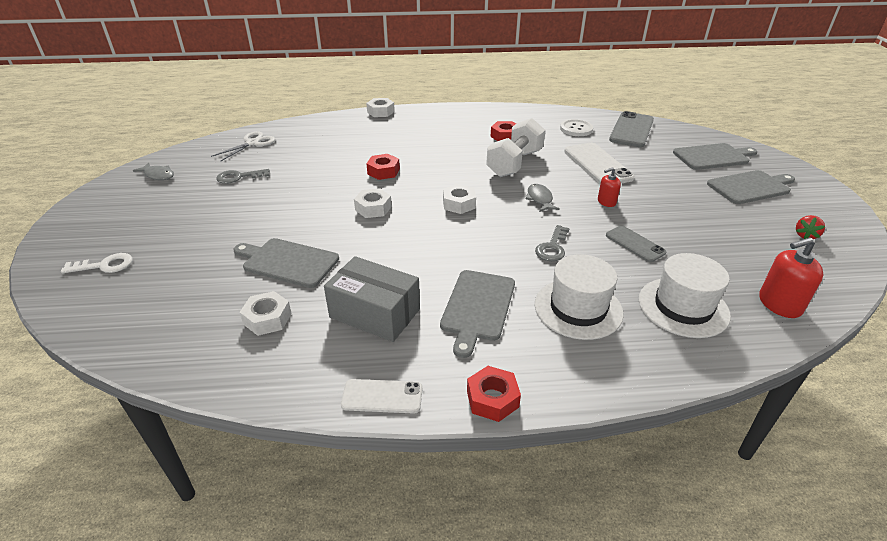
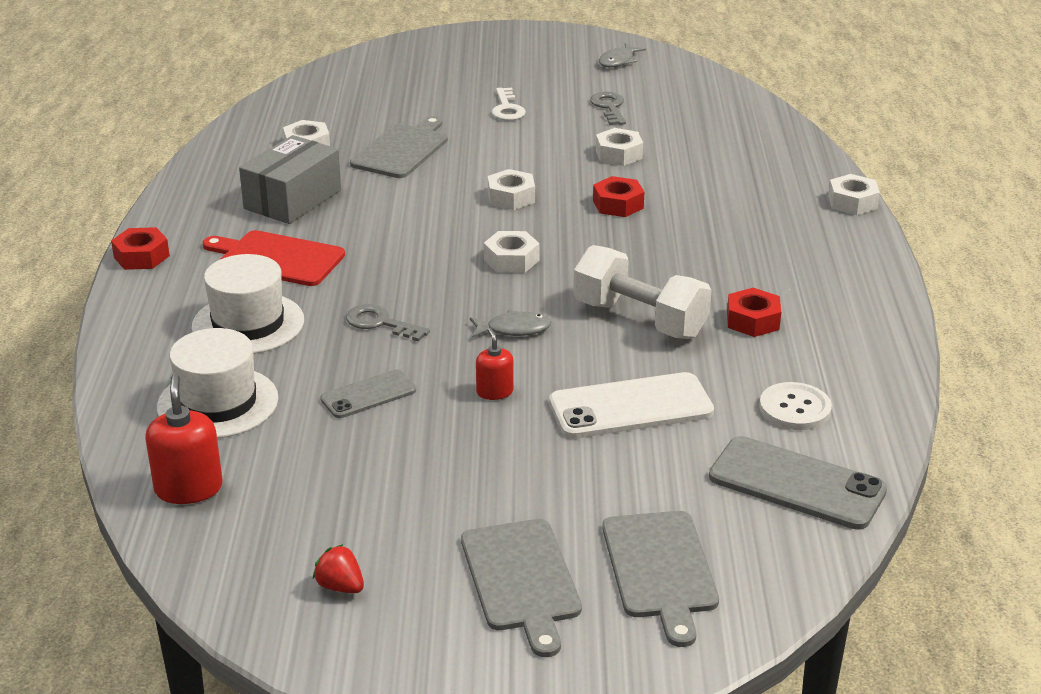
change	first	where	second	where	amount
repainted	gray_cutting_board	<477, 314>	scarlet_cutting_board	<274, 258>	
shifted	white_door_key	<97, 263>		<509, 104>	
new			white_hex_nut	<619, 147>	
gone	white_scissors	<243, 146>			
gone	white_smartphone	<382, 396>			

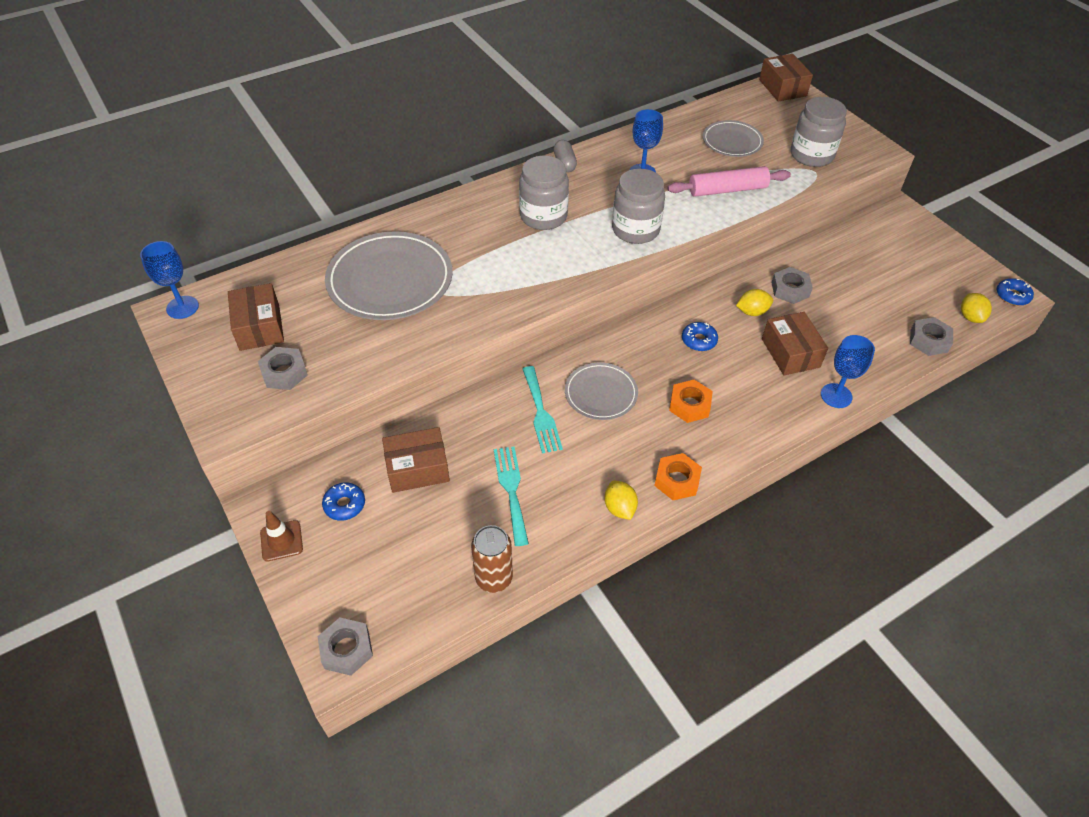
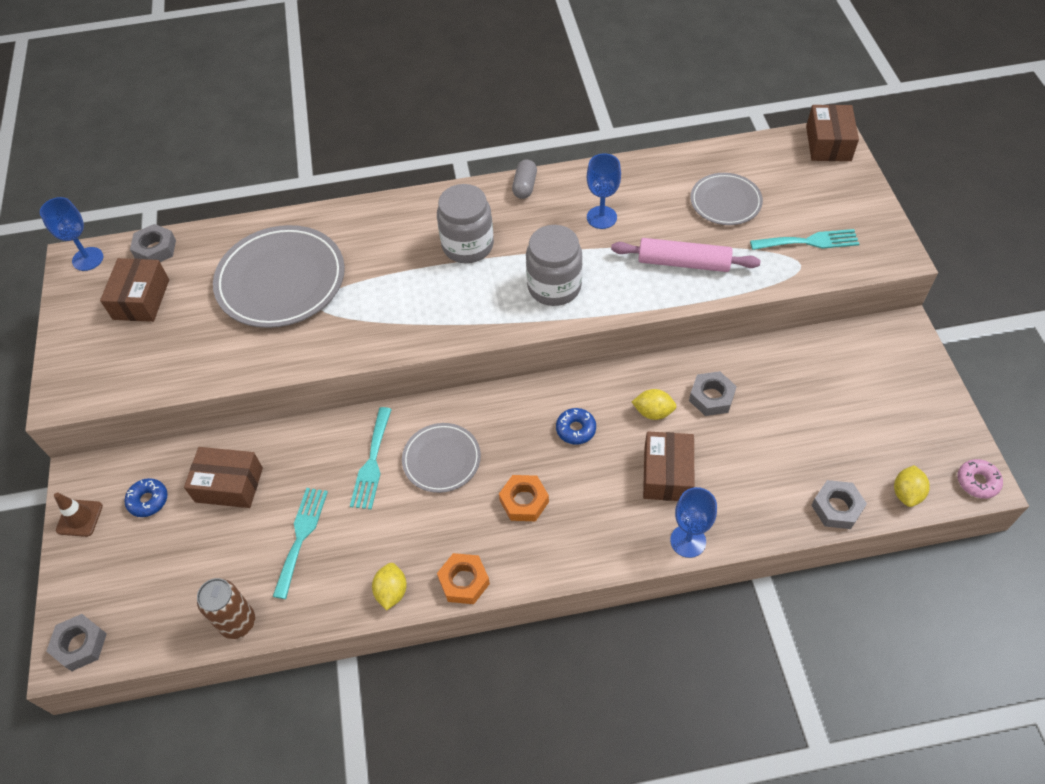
change	first	where	second	where	amount
shifted	gray_hex_nut	<283, 368>		<153, 243>	
swapped	gray_jar	<819, 132>	turquoise_dinner_fork	<804, 239>	
repainted	royal_blue_doughnut	<1015, 292>	rose-pink_doughnut	<980, 479>	

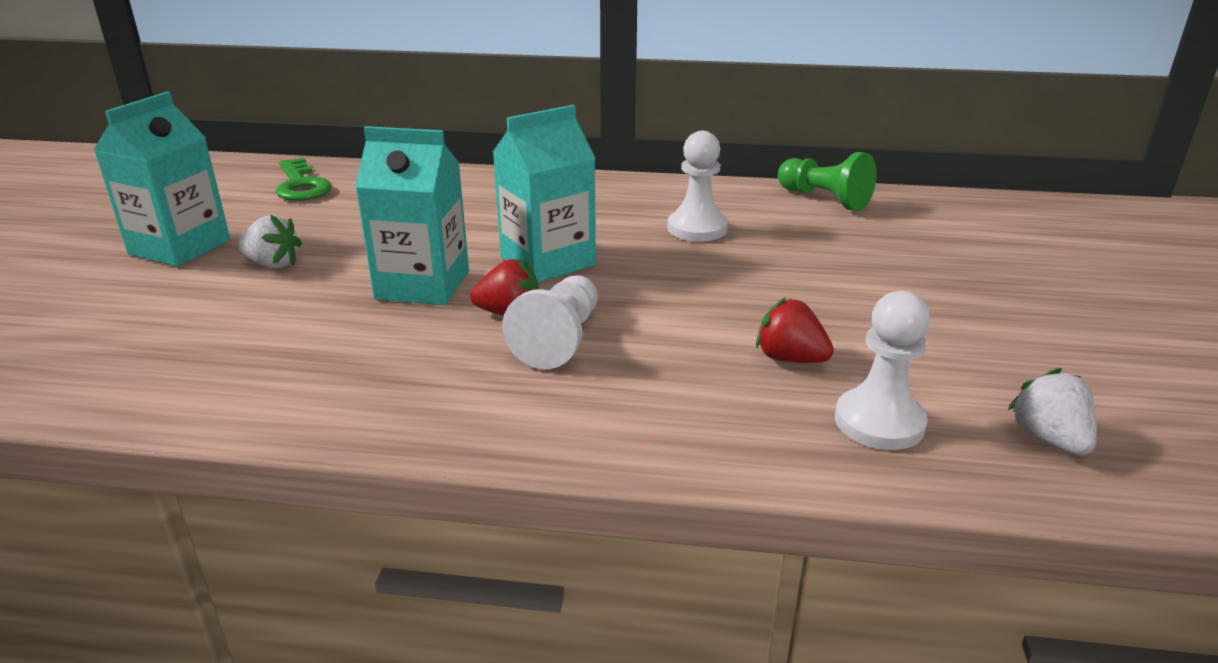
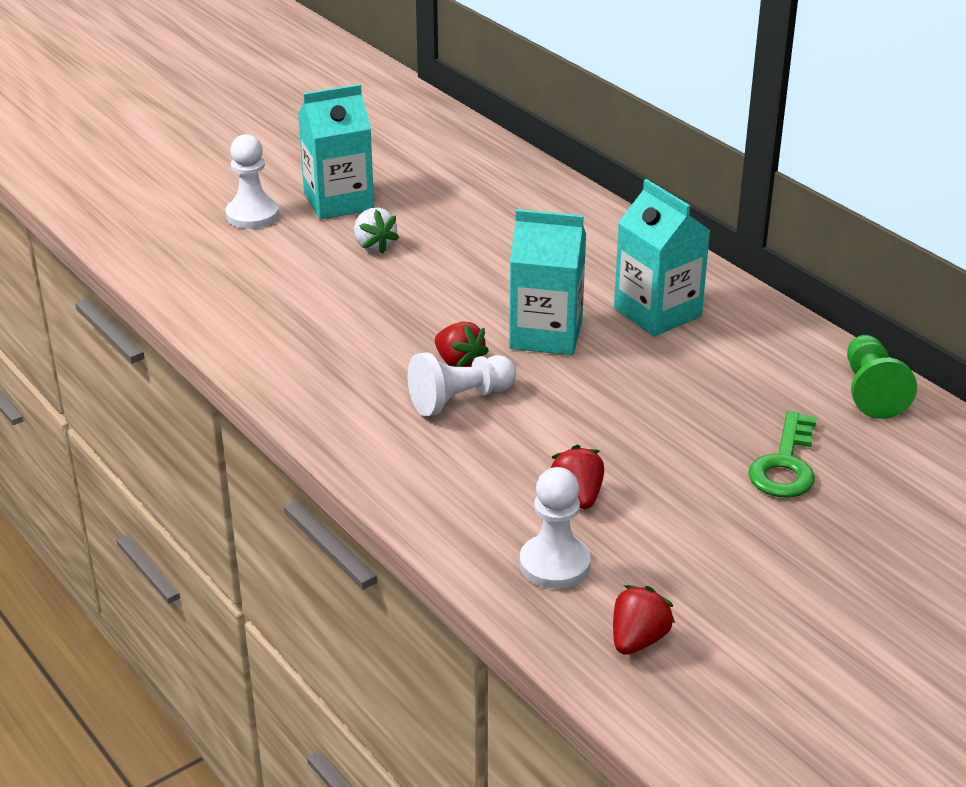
change	first	where	second	where	amount
shifted	white_chess_pawn	<697, 186>		<252, 181>	
repainted	white_strawberry	<1052, 412>	scarlet_strawberry	<644, 620>	
shifted	turquoise_juice_carton	<412, 215>		<662, 257>	
shifted	leaf-green_door_key	<303, 179>		<782, 454>	

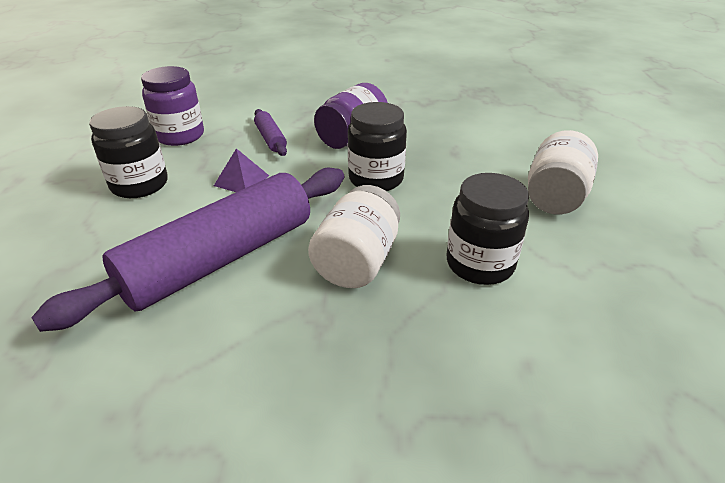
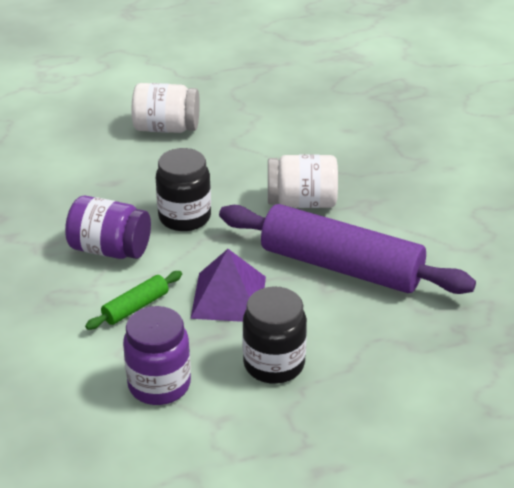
change	first	where	second	where	amount
repainted	violet_pastry_roller	<270, 132>	leaf-green_pastry_roller	<133, 300>	
scaled	violet_solid_pyramid	<241, 170>		<228, 285>	x1.66
gone	black_jar	<487, 229>			

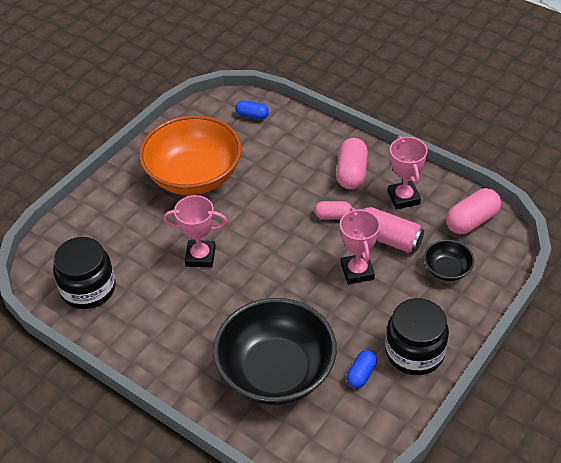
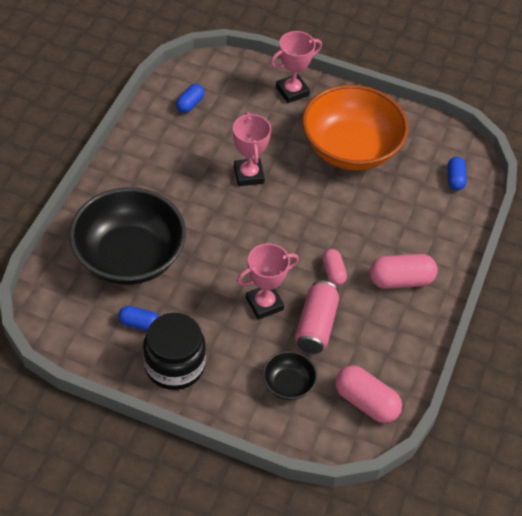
change	first	where	second	where	amount
swapped	black_jar	<84, 273>	royal_blue_pill	<190, 98>	
shifted	rose-pink_award_cup	<408, 172>		<296, 67>	

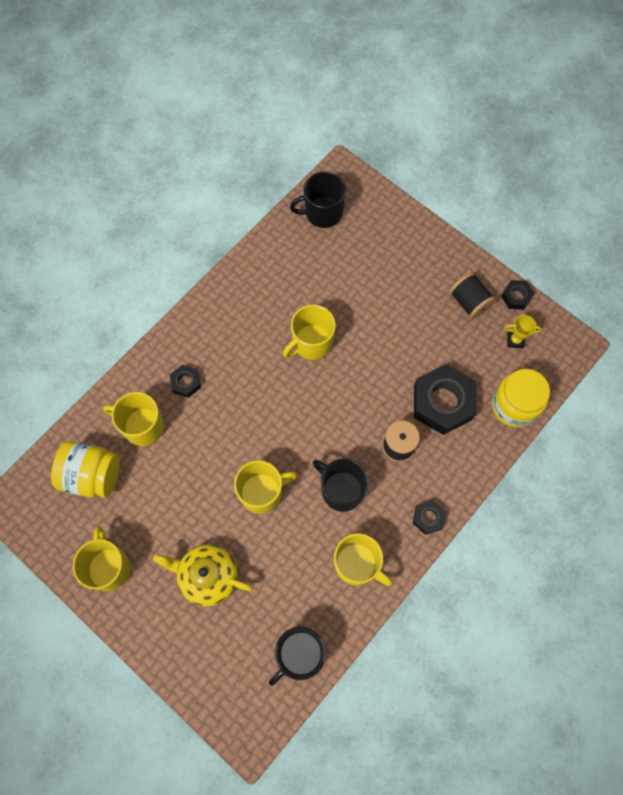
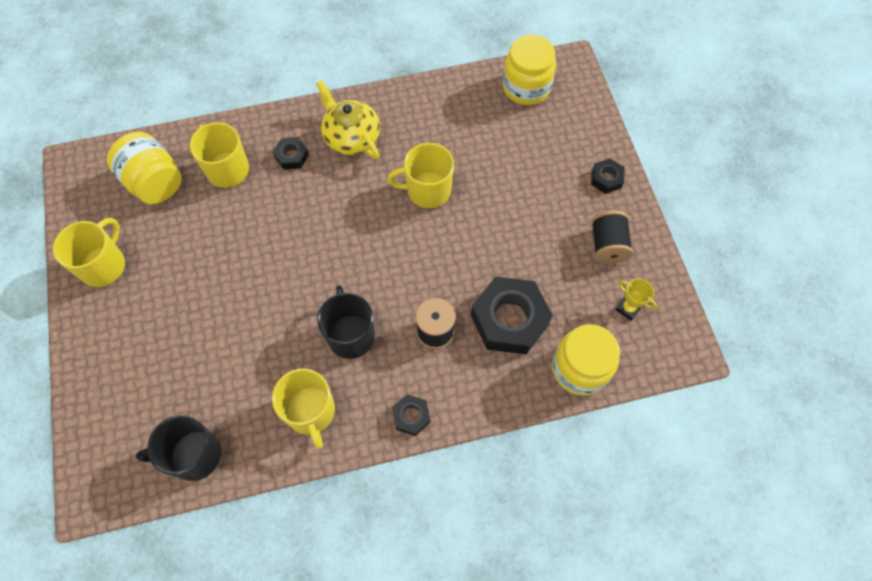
change	first	where	second	where	amount
shifted	golden_tea_pot	<203, 575>		<348, 119>	
swapped	black_coffee_mug	<318, 200>	golden_jar	<529, 70>	
shifted	black_hex_nut	<517, 295>		<608, 176>	
gone	golden_coffee_mug	<265, 487>			

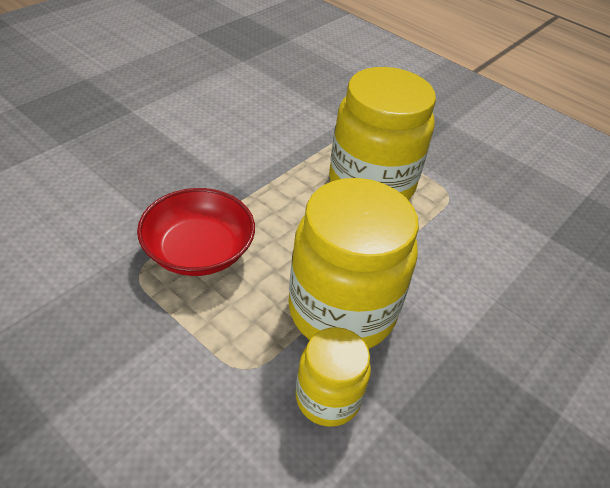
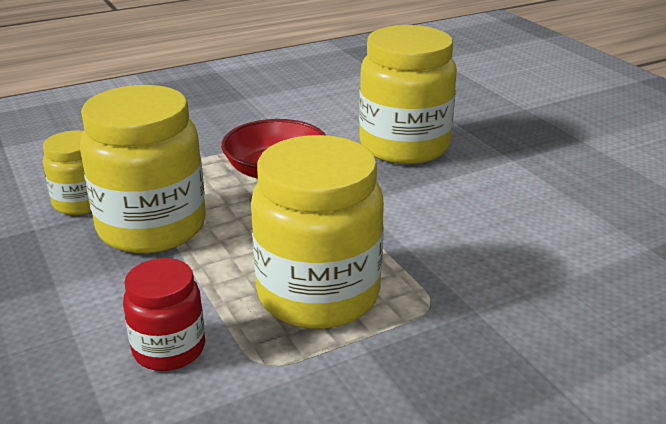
change	first	where	second	where	amount
new			scarlet_jar	<164, 314>	
new			golden_jar	<408, 94>	

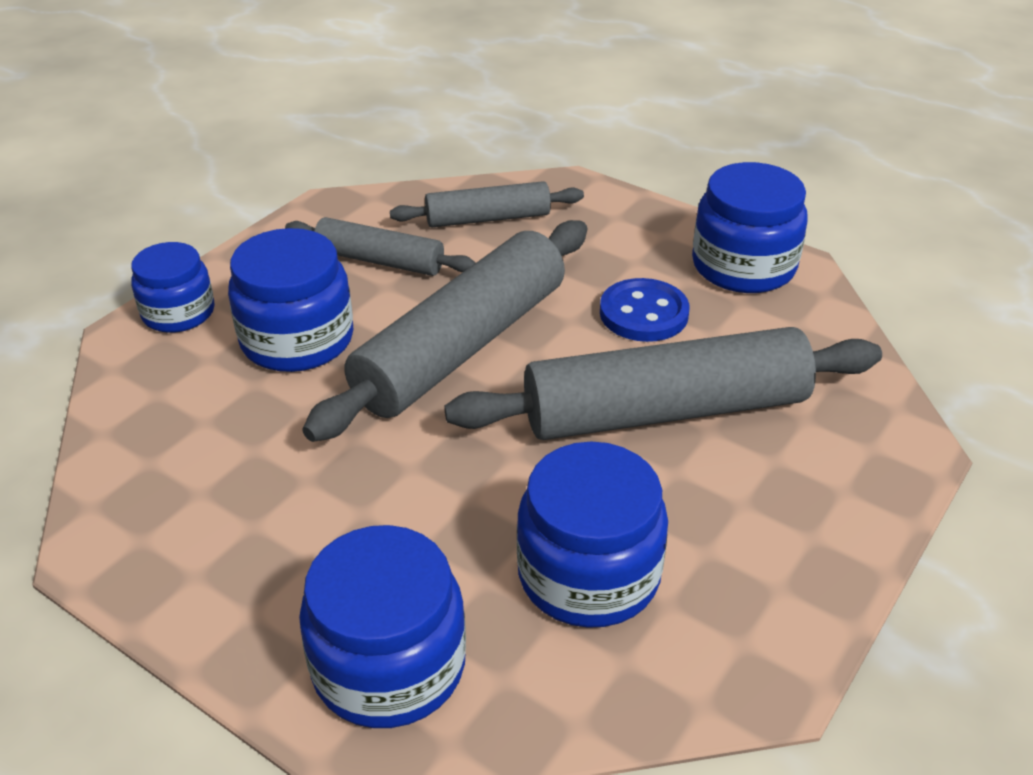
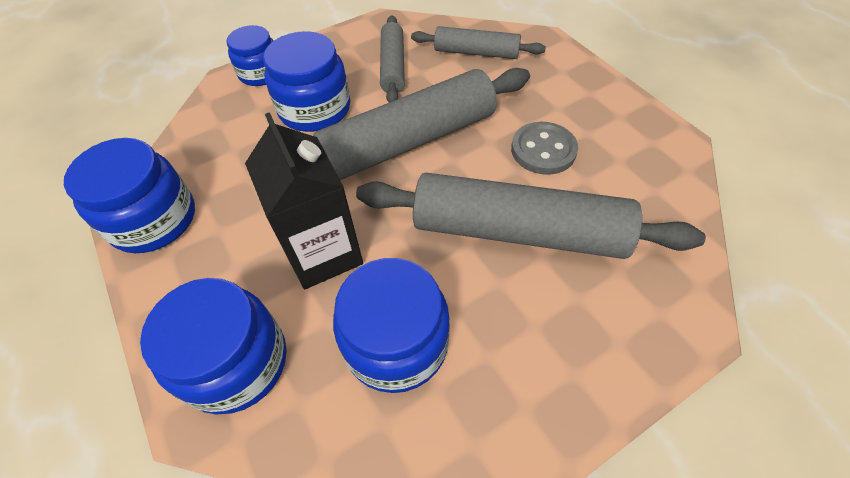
change	first	where	second	where	amount
shifted	royal_blue_jar	<750, 227>		<129, 195>	
new			black_juice_carton	<304, 200>	
rotated	gray_pastry_roller	<380, 246>		<392, 59>	45 degrees clockwise
repainted	royal_blue_sewing_button	<645, 310>	gray_sewing_button	<544, 148>	

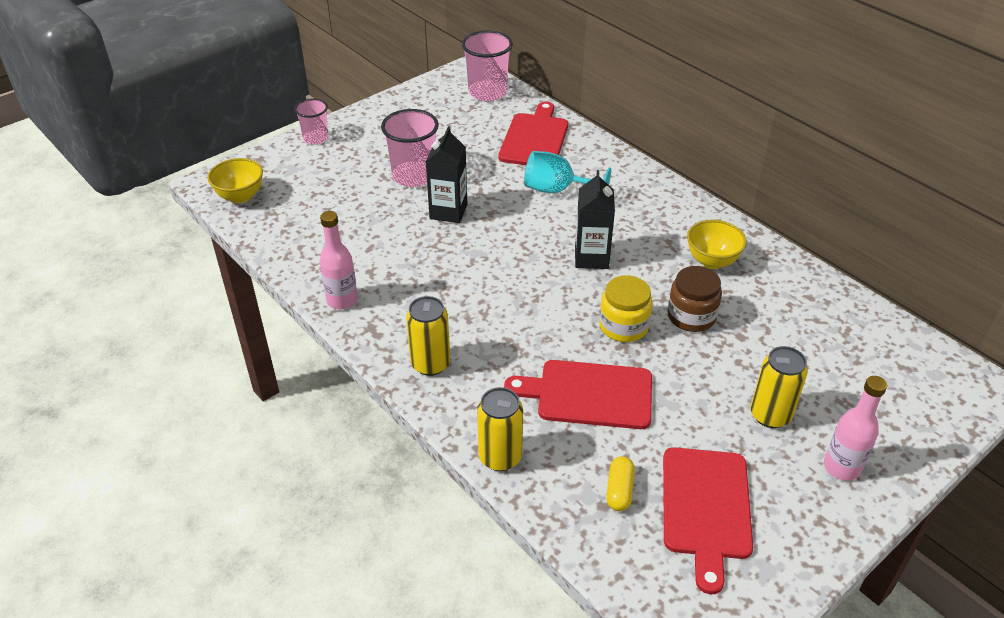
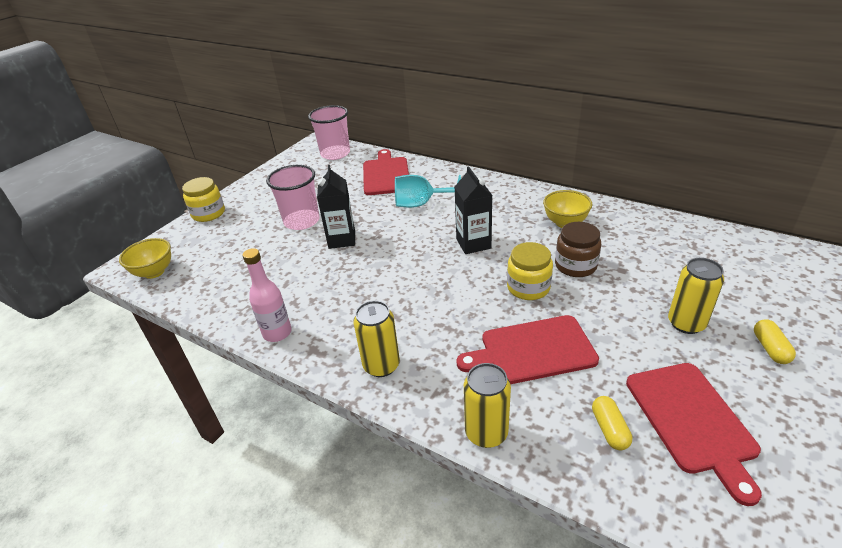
change	first	where	second	where	amount
swapped	rose-pink_cup	<311, 121>	golden_jar	<203, 199>	
swapped	rose-pink_bottle	<855, 428>	golden_pill	<775, 341>	

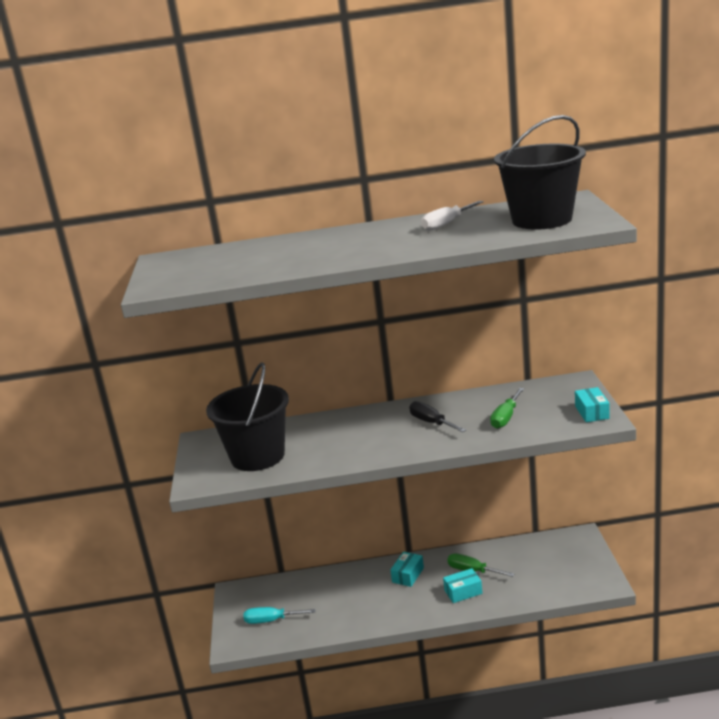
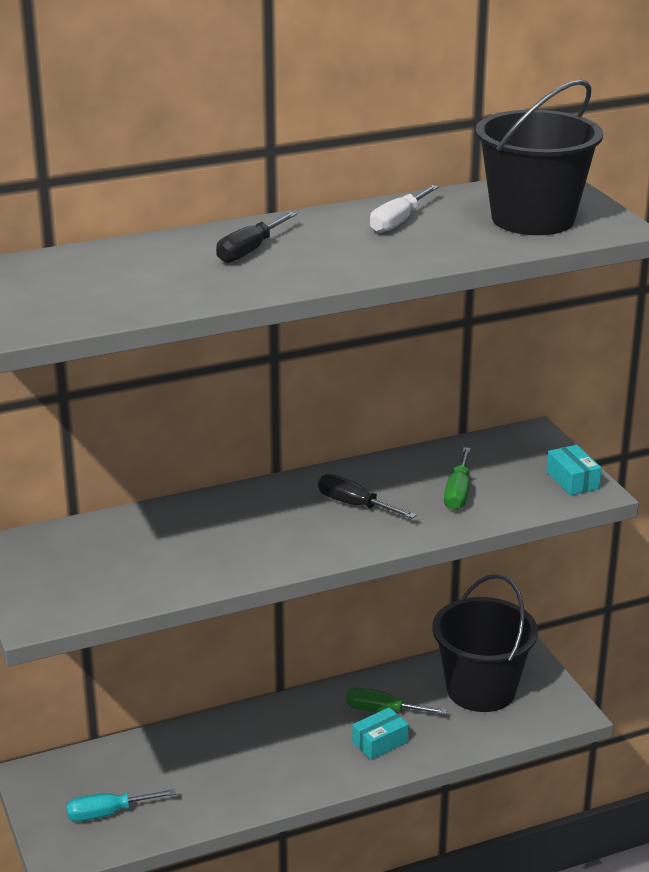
change	first	where	second	where	amount
new			black_flat_screwdriver	<256, 237>	
shifted	black_pail	<247, 416>		<485, 643>	
gone	turquoise_package	<407, 569>			

